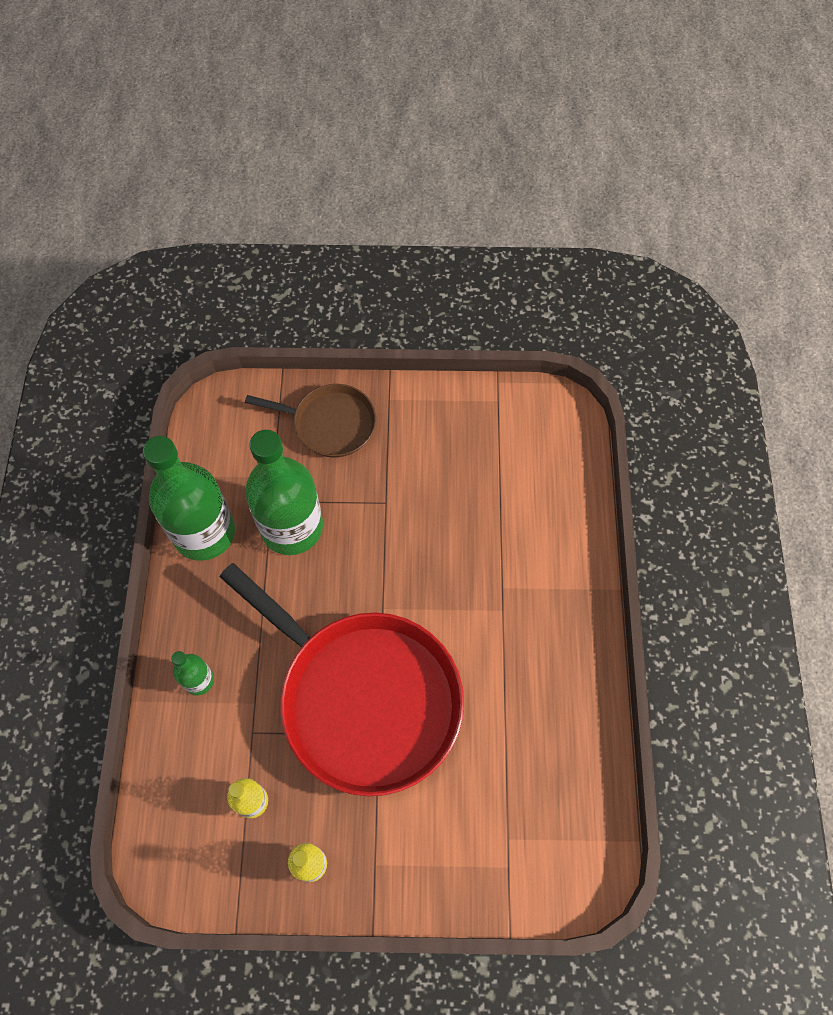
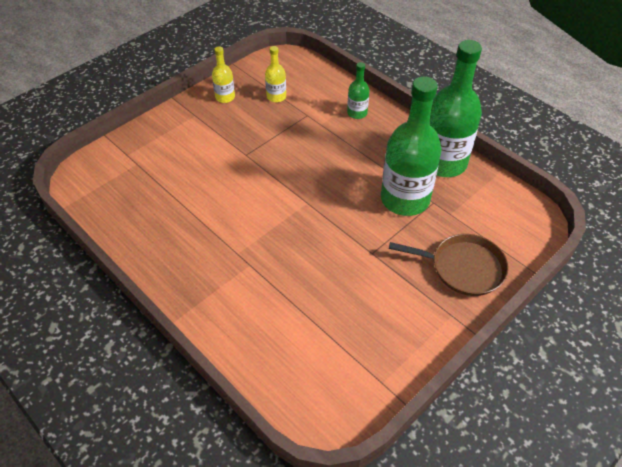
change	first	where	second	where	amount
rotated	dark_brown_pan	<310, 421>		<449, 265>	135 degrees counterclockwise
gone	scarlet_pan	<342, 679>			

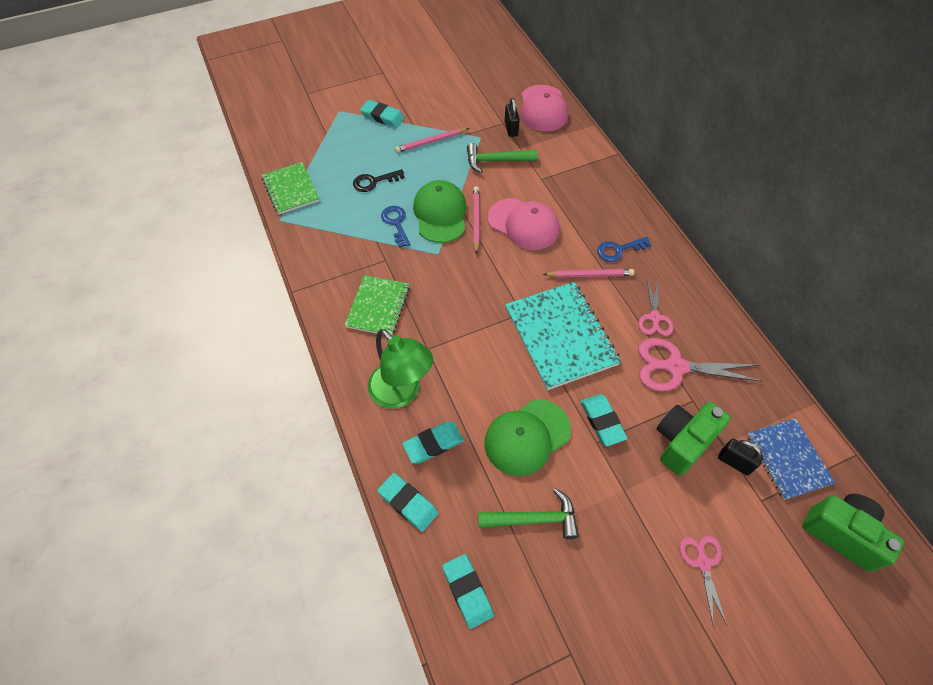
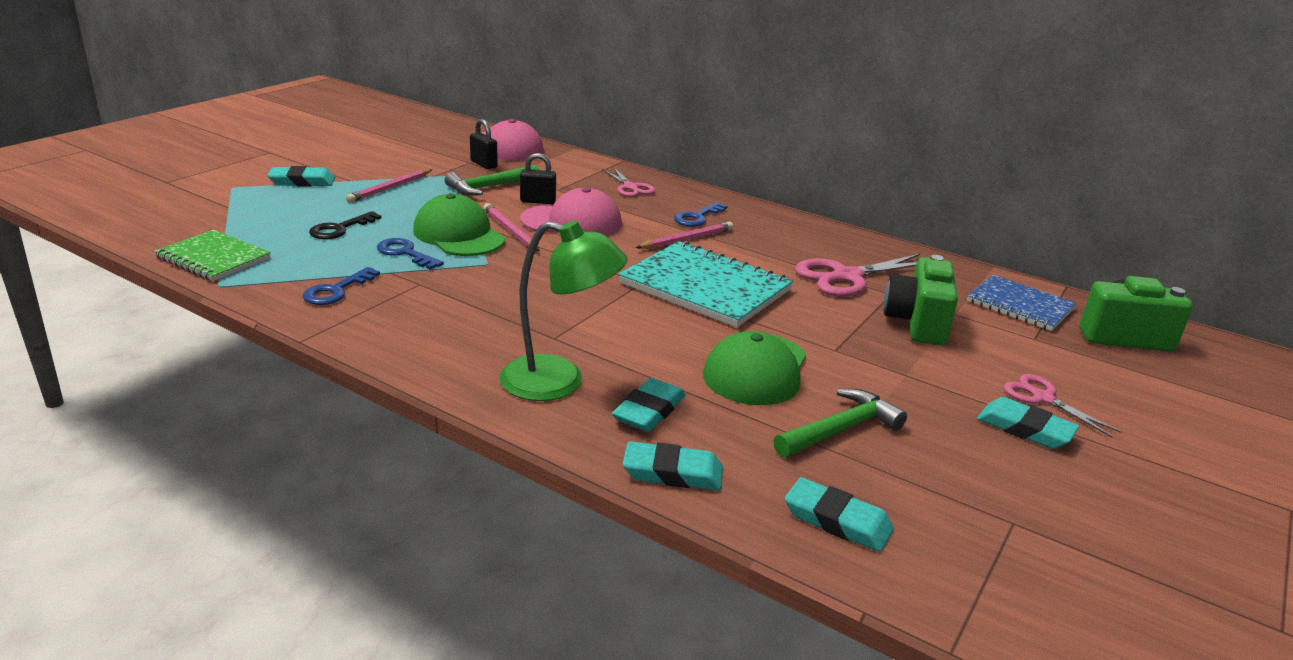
change	first	where	second	where	amount
new			royal_blue_door_key	<341, 286>	
shifted	black_padlock	<741, 457>		<538, 178>	
shifted	rose-pink_scissors	<655, 307>		<629, 182>	
shifted	turquoise_gum_eraser	<604, 420>		<1028, 423>	
gone	leaf-green_notebook	<377, 305>			

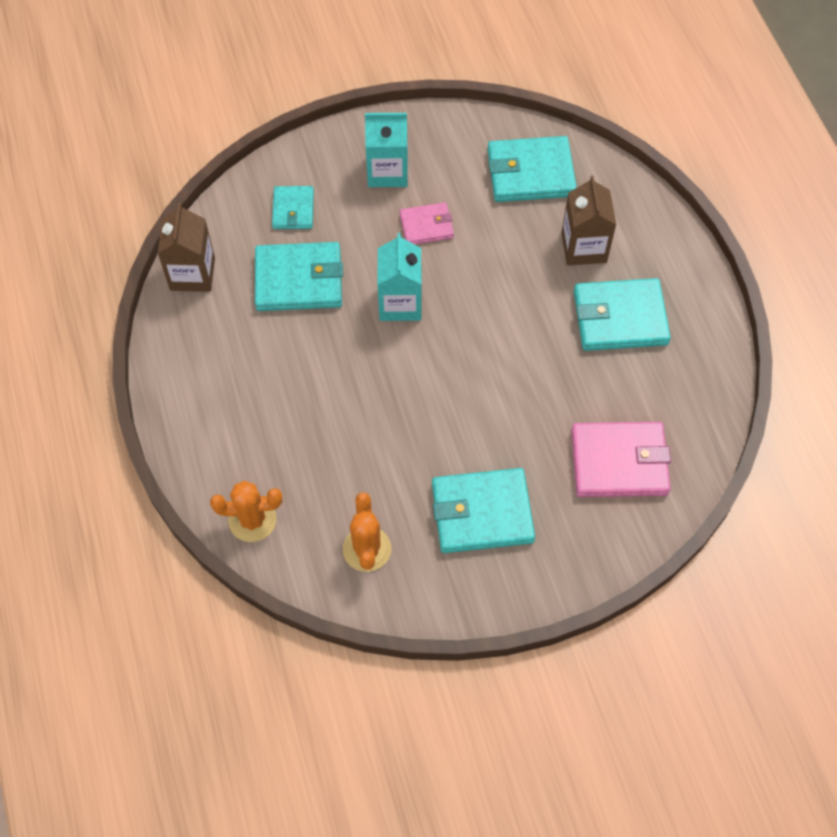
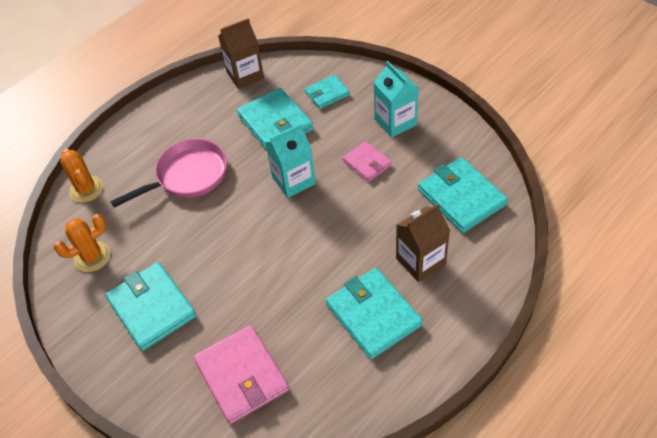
change	first	where	second	where	amount
new			rose-pink_pan	<168, 173>	

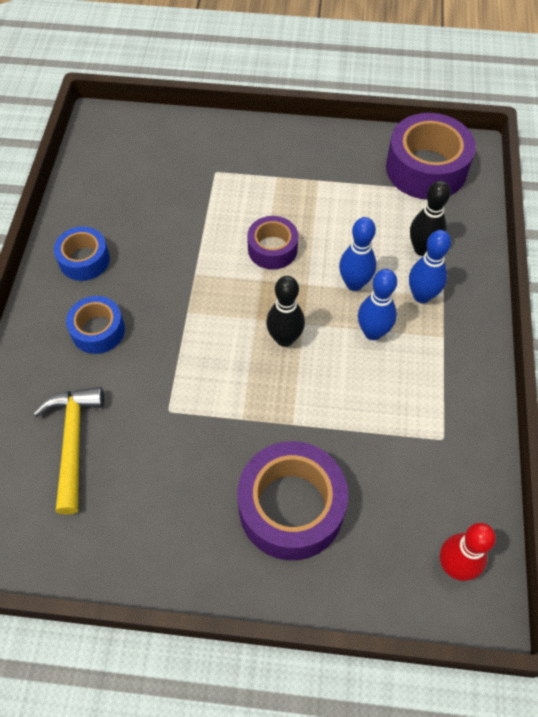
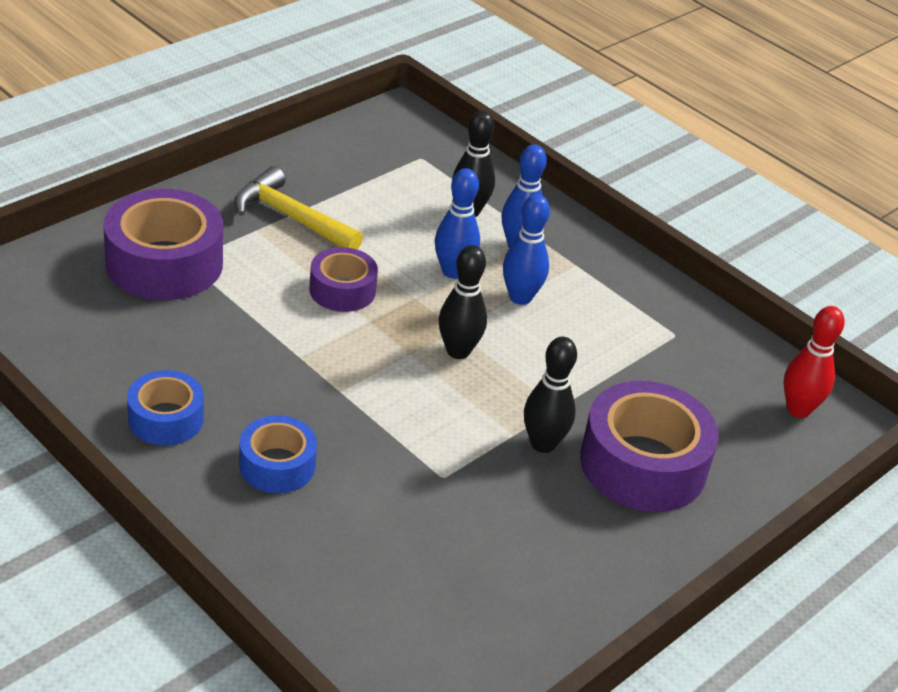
change	first	where	second	where	amount
shifted	violet_sticky_tape	<431, 156>		<163, 244>	
shifted	golden_hammer	<68, 451>		<298, 208>	
new			black_skittle	<550, 395>	

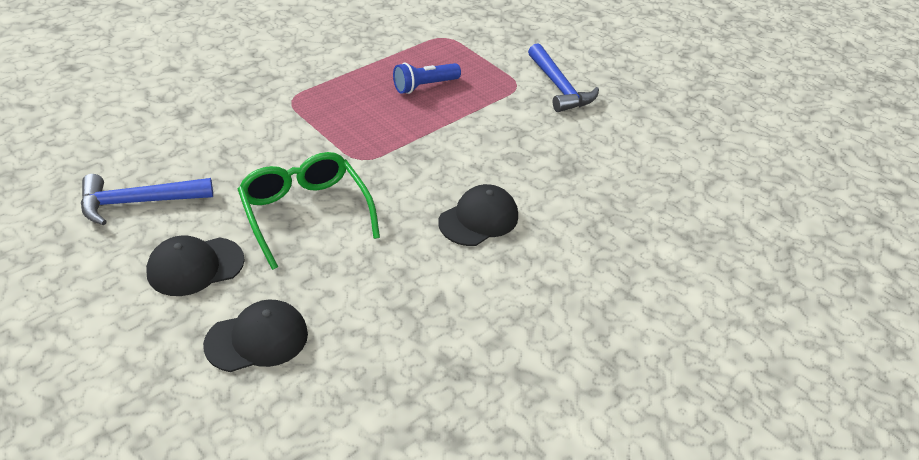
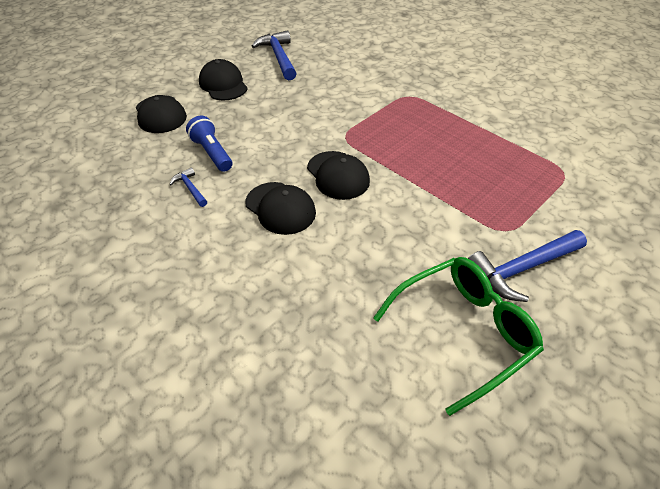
change	first	where	second	where	amount
new			royal_blue_hammer	<188, 187>	
shifted	royal_blue_flashlight	<427, 78>		<209, 144>	
new			black_cap	<338, 175>	
shifted	leaf-green_glasses	<308, 211>		<458, 336>	

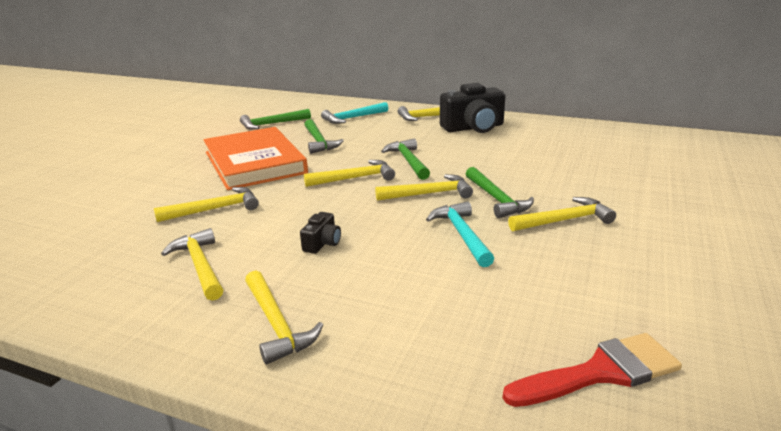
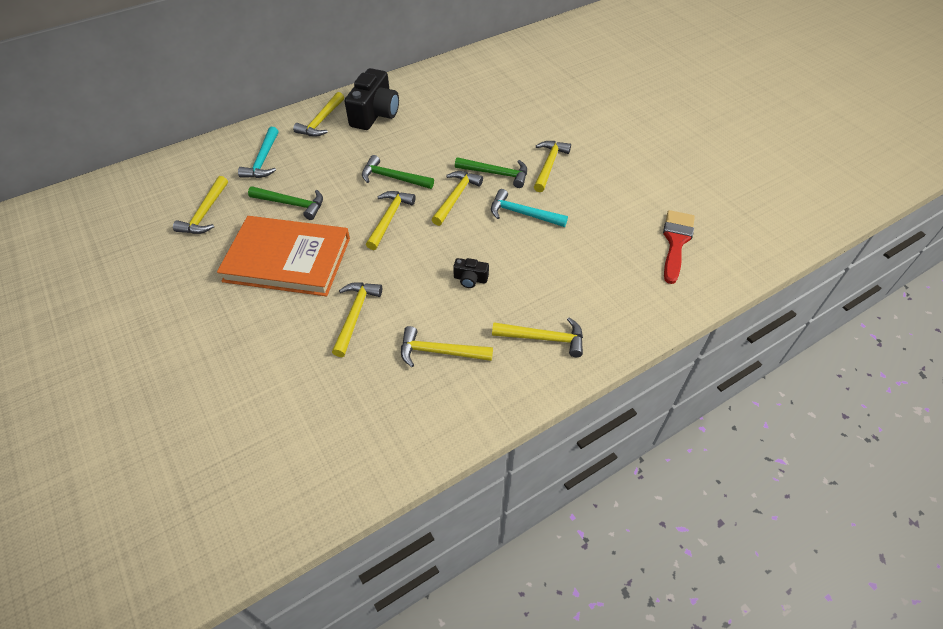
change	first	where	second	where	amount
repainted	leaf-green_hammer	<275, 119>	golden_hammer	<200, 205>	
rotated	black_camera	<320, 233>		<471, 273>	135 degrees clockwise

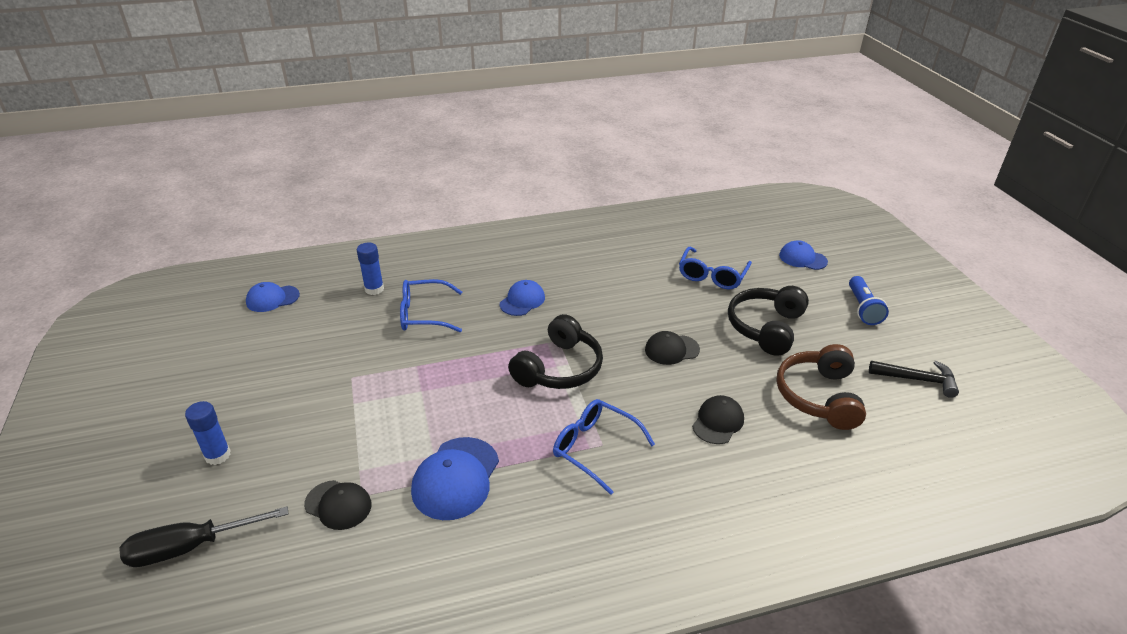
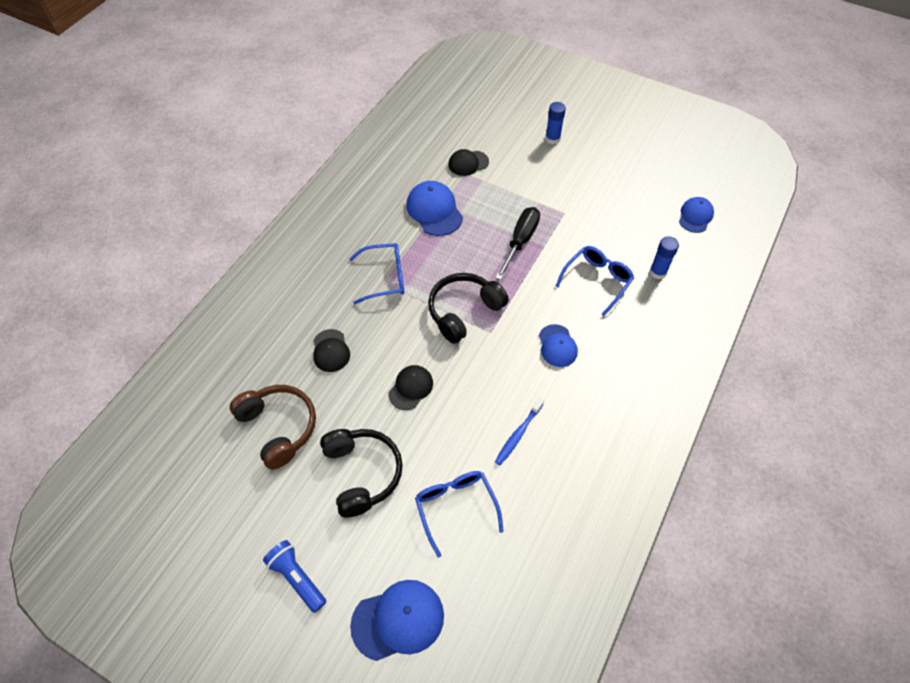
change	first	where	second	where	amount
scaled	royal_blue_cap	<803, 255>		<397, 620>	x1.55
rotated	black_over-ear_headphones	<555, 351>		<468, 308>	60 degrees clockwise
shifted	black_flat_screwdriver	<203, 536>		<517, 243>	
new			royal_blue_tooth_brush	<519, 431>	
gone	black_hammer	<914, 379>			

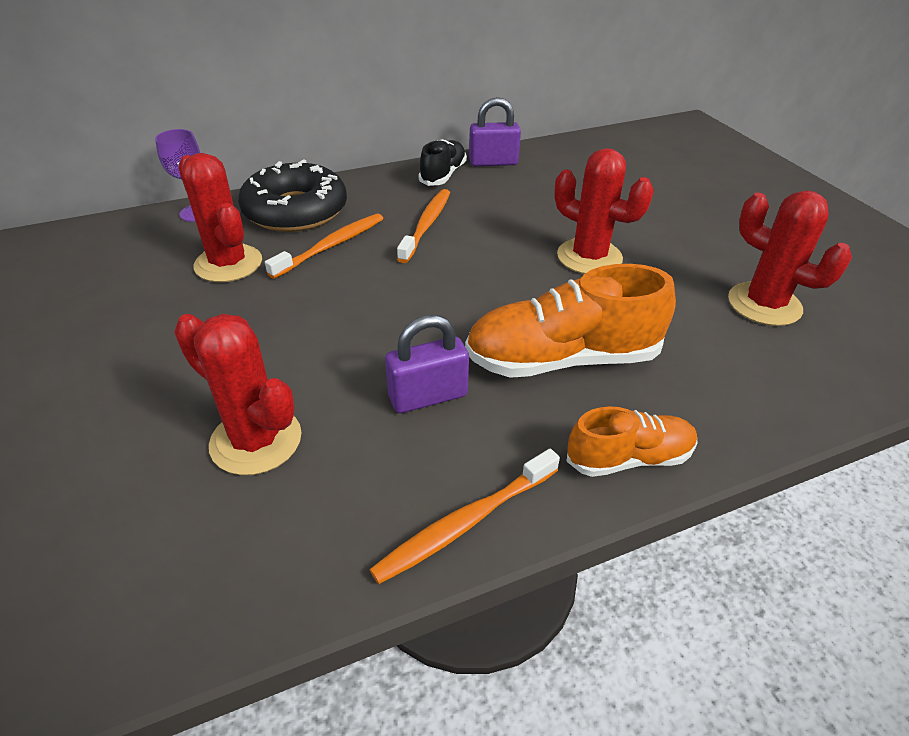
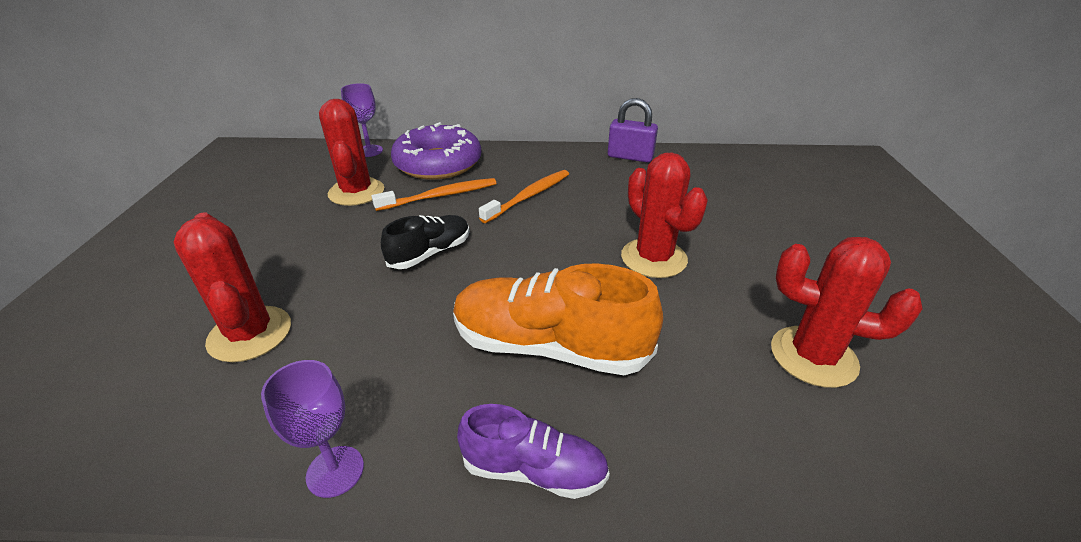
change	first	where	second	where	amount
swapped	orange-coloured_tooth_brush	<464, 516>	violet_goblet	<312, 429>	
shifted	black_lace-up_shoe	<442, 162>		<425, 242>	
repainted	black_doughnut	<292, 195>	violet_doughnut	<436, 151>	
repainted	orange-coloured_lace-up_shoe	<631, 441>	violet_lace-up_shoe	<533, 451>	
rotated	scarlet_prickly_plant	<790, 258>		<846, 312>	45 degrees counterclockwise
gone	violet_padlock	<427, 364>			

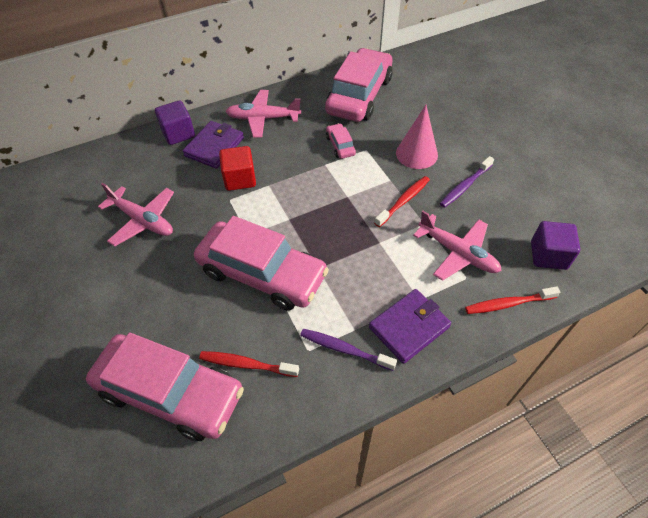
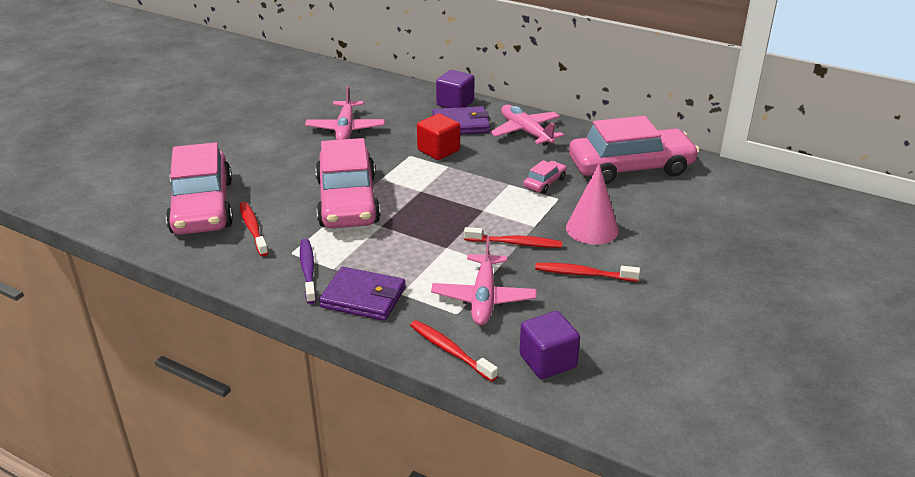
change	first	where	second	where	amount
repainted	violet_tooth_brush	<467, 182>	scarlet_tooth_brush	<587, 272>	

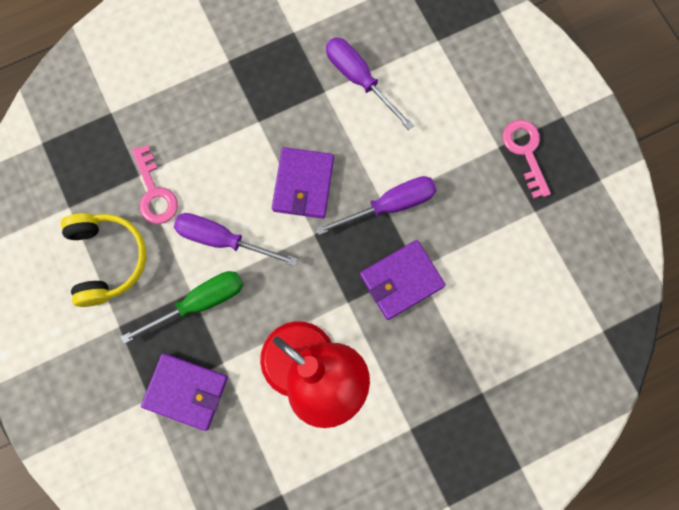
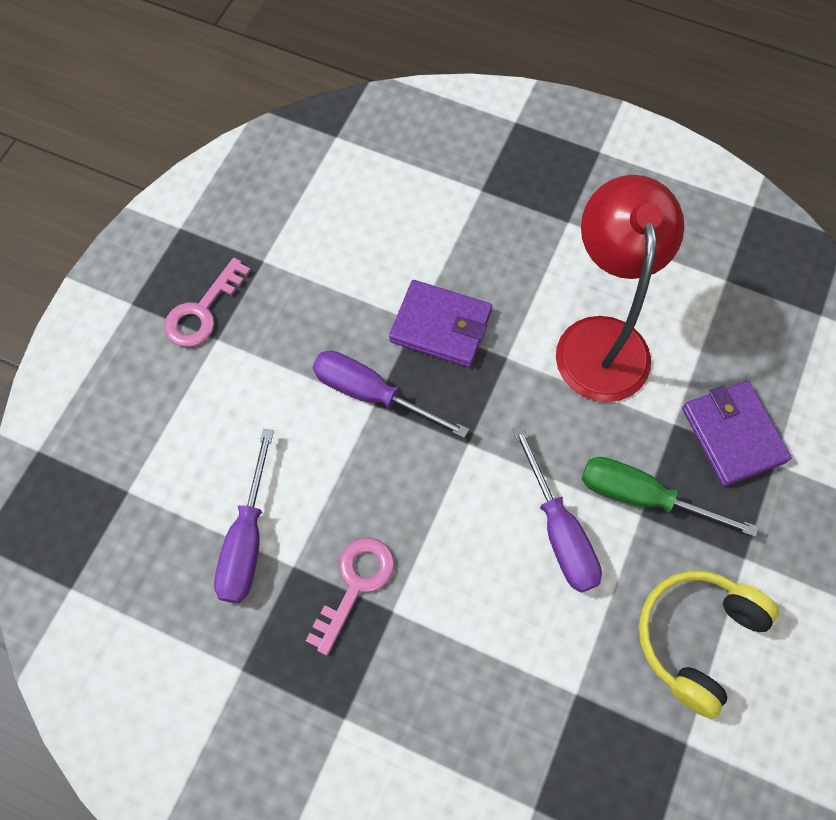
change	first	where	second	where	amount
shifted	rose-pink_door_key	<155, 184>		<350, 596>	
gone	violet_billfold	<303, 183>			

